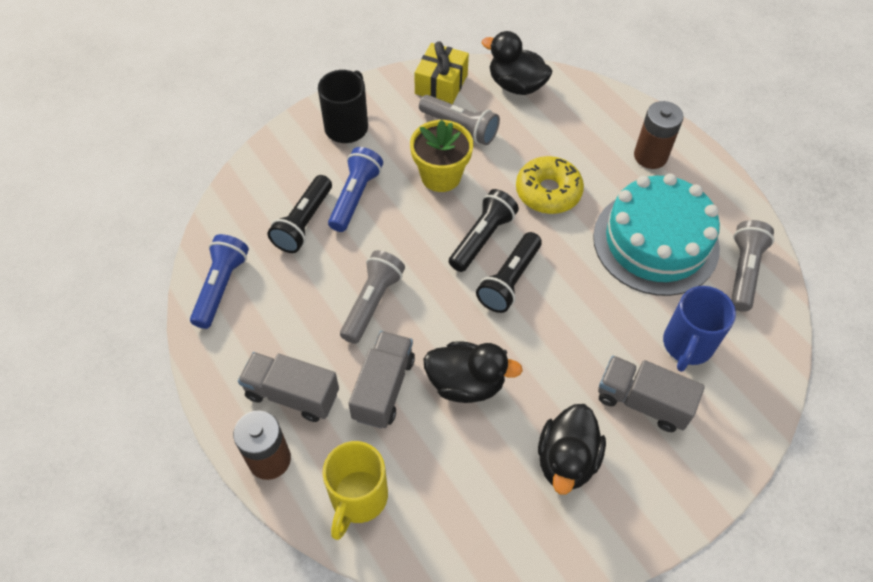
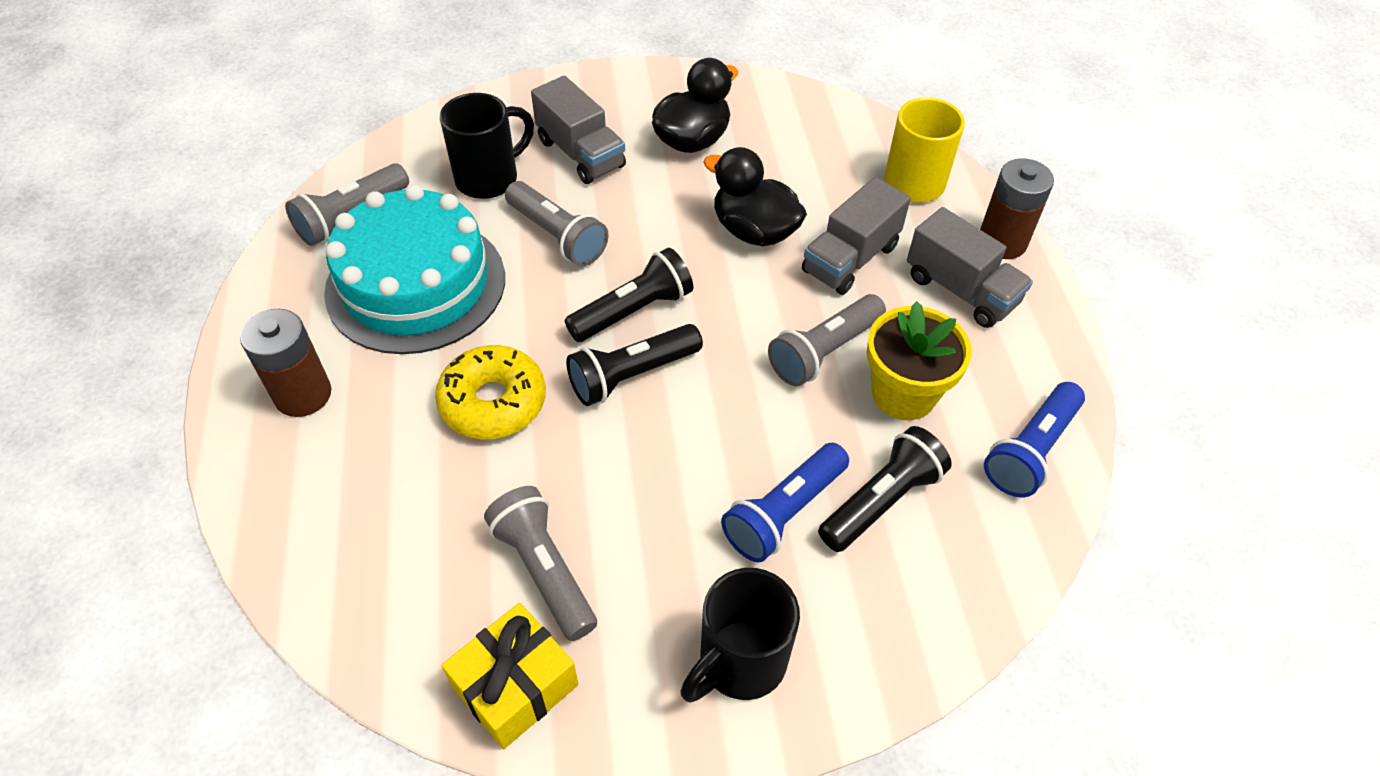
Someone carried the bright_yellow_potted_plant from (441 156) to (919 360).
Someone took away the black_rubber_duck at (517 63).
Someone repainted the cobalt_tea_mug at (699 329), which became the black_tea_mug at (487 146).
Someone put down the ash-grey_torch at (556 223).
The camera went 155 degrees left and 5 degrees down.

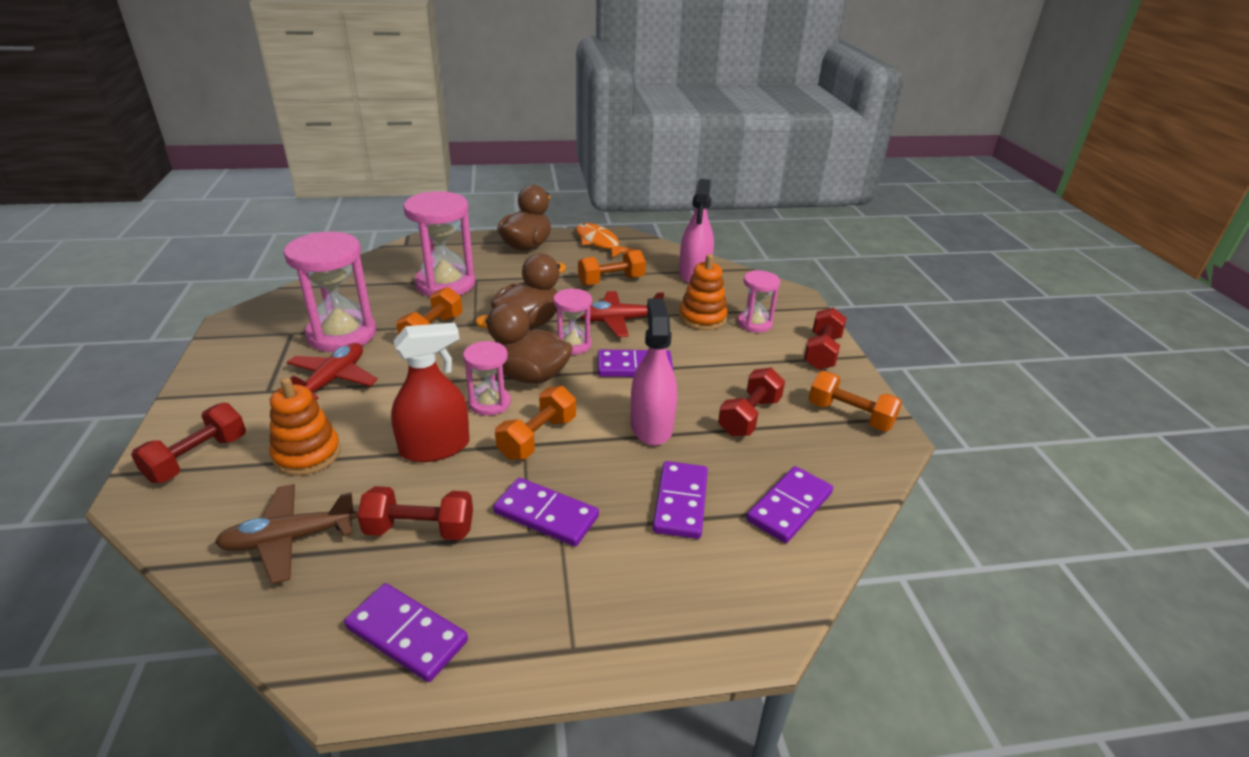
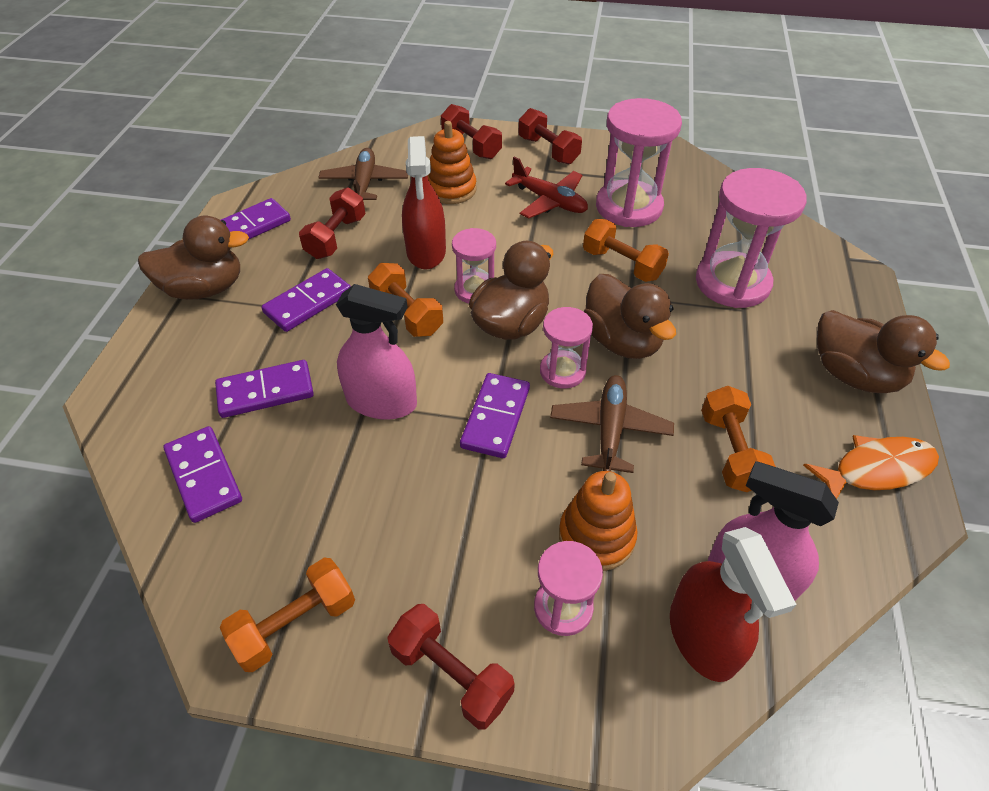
Someone repainted the red_toy_plane at (621 314), which became the russet_toy_plane at (612 424).
Someone rotated the violet_domino_tile at (680 500) by 45 degrees counterclockwise.
Someone carried the red_free_weight from (751 402) to (550 136).
Someone put down the russet_rubber_duck at (193 258).
Someone put down the red_spray_bottle at (733 604).
The camera went 110 degrees right and 15 degrees up.

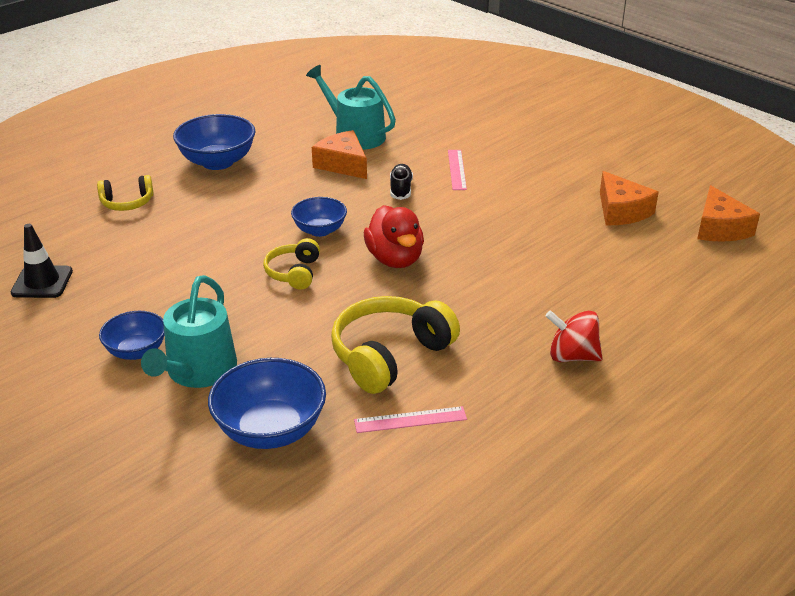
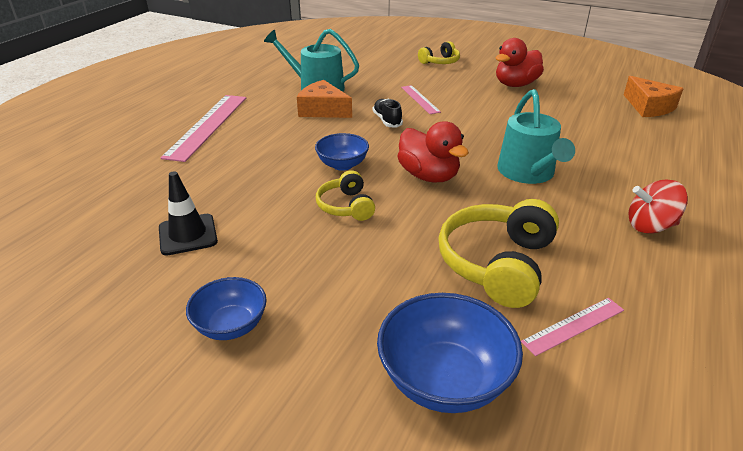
Someone carried the black_safety_cone from (42 261) to (188 213).
Someone carried the bright_yellow_headset from (125 193) to (439 52).
Someone carried the aqua_sprinkling_can from (189 331) to (536 136).
Someone swapped the cobalt_bowl at (214 142) for the rose-pink_ruler at (203 128).
Someone took away the orange_cheese at (629 198).
Someone put down the red_rubber_duck at (520 62).
The camera went 20 degrees left and 0 degrees up.

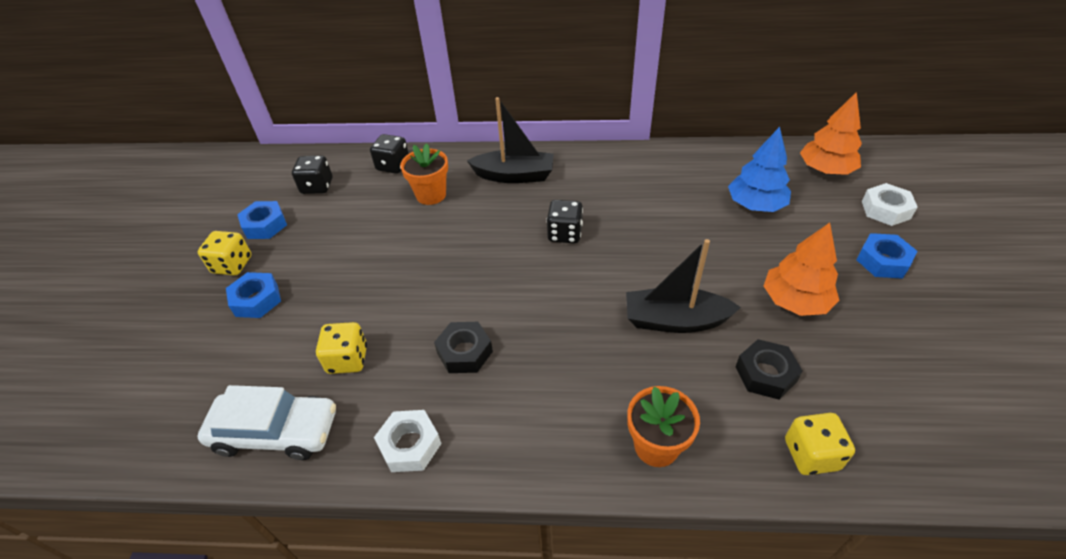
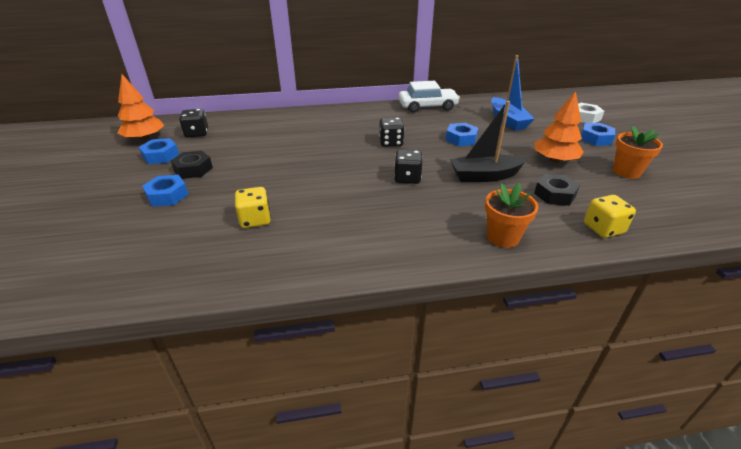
Someone carried the pure_white_automobile from (266 422) to (429 97).
Someone took away the bright_yellow_die at (225 253).
Someone carried the black_die from (389 154) to (408 167).
Someone took away the pure_white_nut at (408 441).
Someone carried the orange_potted_plant from (424 174) to (638 152).
Someone carried the black_nut from (463 347) to (192 165).
Someone took away the black_sailboat at (510 140).
Someone swapped the cobalt_fir_tree at (759 169) for the cobalt_sailboat at (513 93).
Someone carried the orange_fir_tree from (831 133) to (141 107).
Someone put down the cobalt_nut at (462 134).
The camera went 15 degrees left and 10 degrees down.

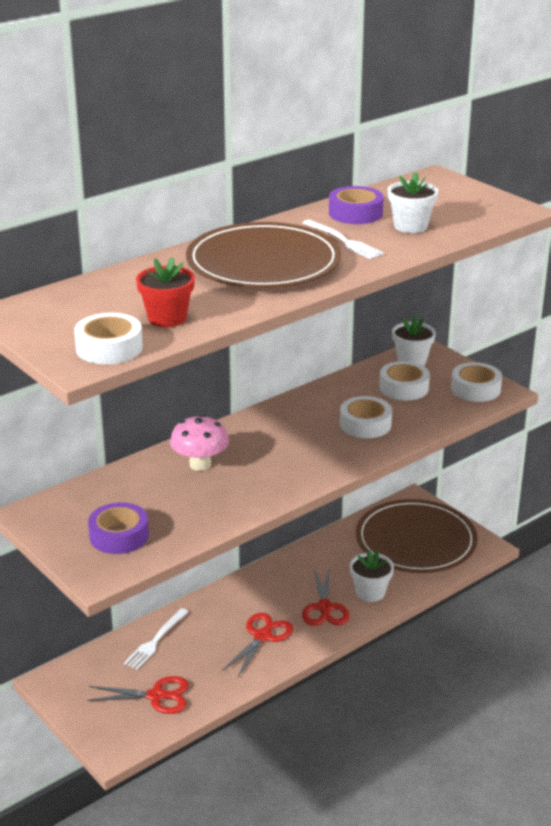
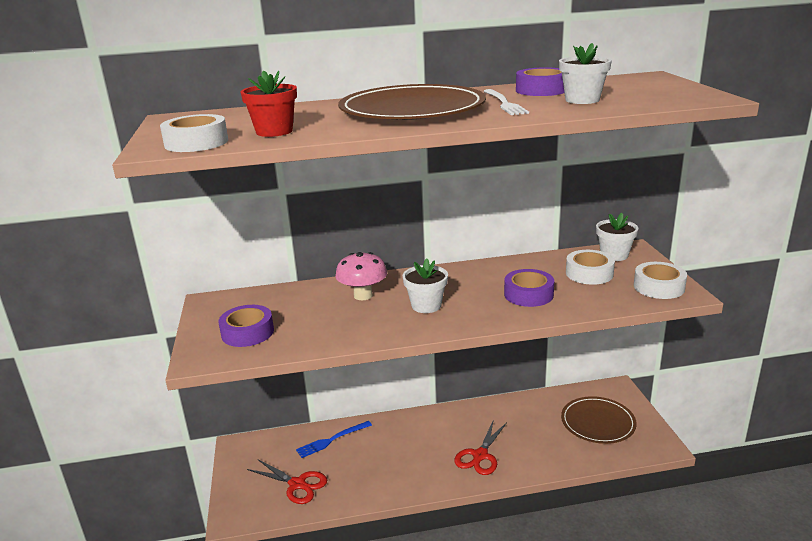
Someone repainted the pure_white_table_fork at (156 639), which became the cobalt_table_fork at (334 439).
Someone took away the red_pair_of_scissors at (257 645).
Someone repainted the pure_white_tape at (366 417), which became the violet_tape at (529 288).
Someone carried the pure_white_potted_plant from (372 576) to (425 285).
Someone scaled the russet_plate at (417 536) by 0.65.
The camera went 30 degrees right and 5 degrees down.

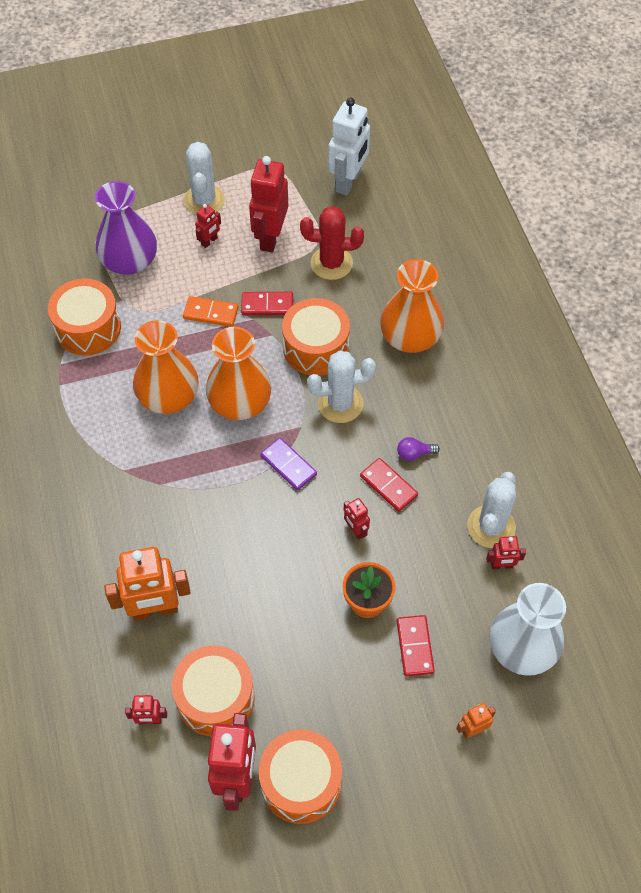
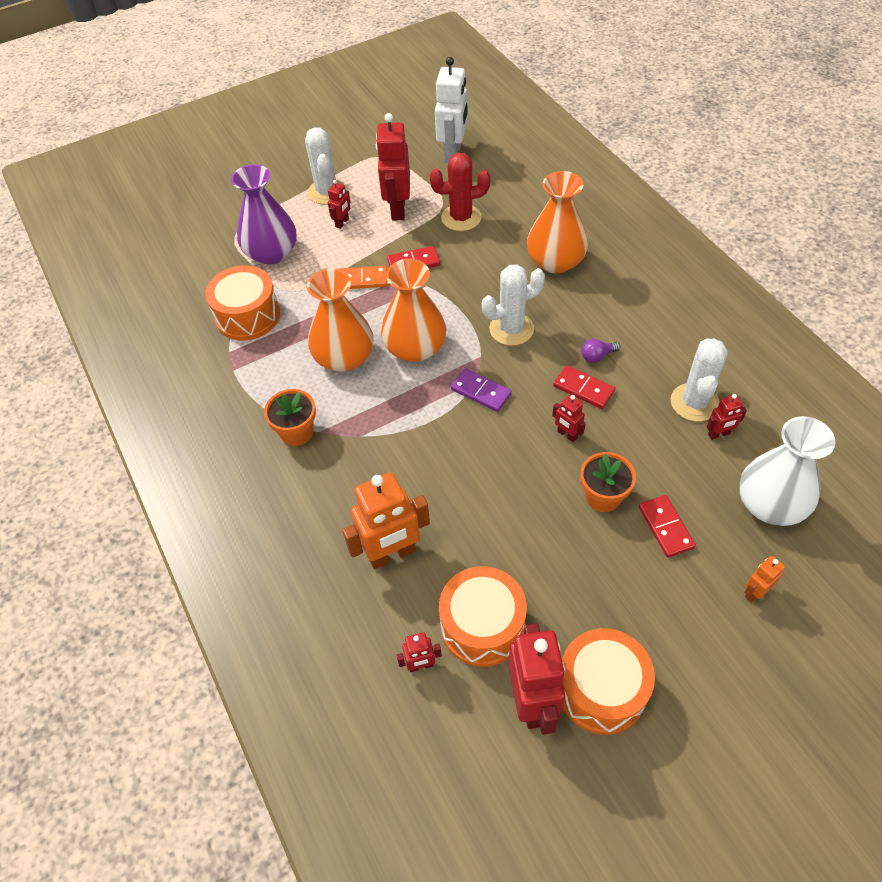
Someone took away the orange_toy_drum at (316 337).
Someone put down the orange_potted_plant at (290 417).
The camera went 10 degrees left and 5 degrees down.

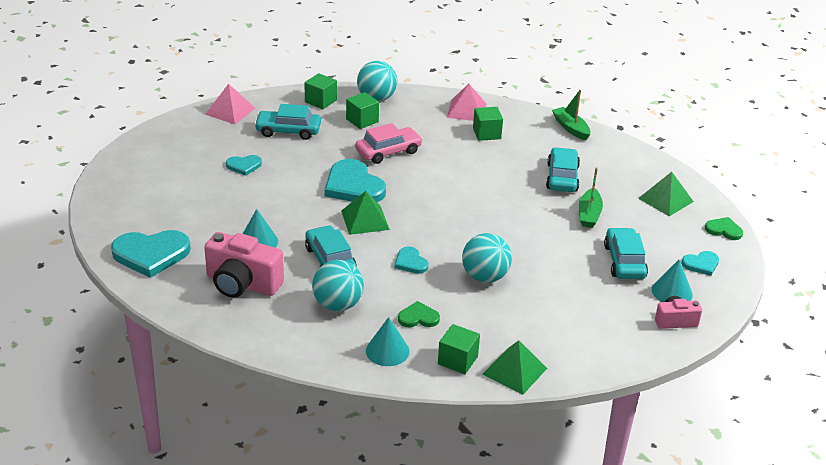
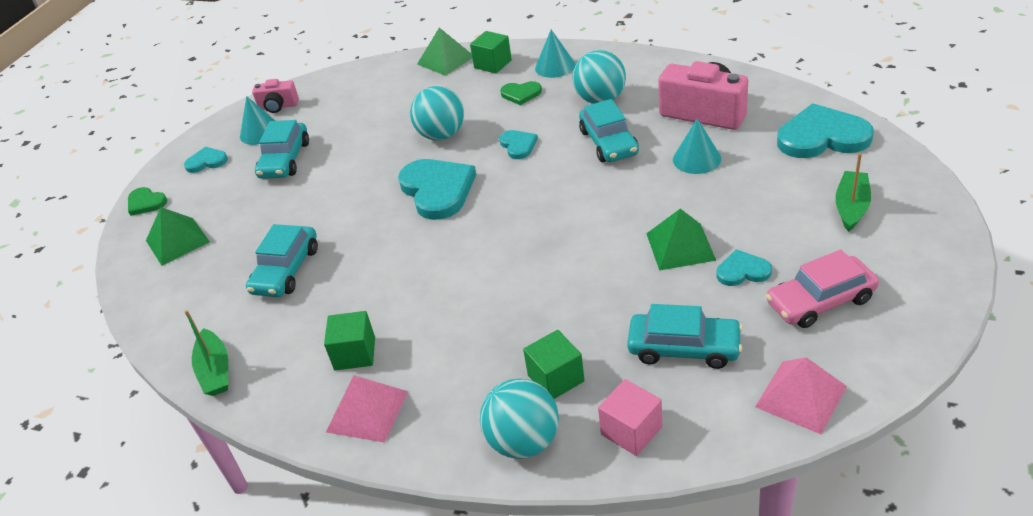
Someone repainted the emerald_block at (320 91), which became the rose-pink_block at (630 417).
Someone carried the aqua_love_heart from (355 180) to (437 189).
Someone carried the emerald_pyramid_shape from (365 213) to (681 240).
Someone carried the rose-pink_automobile from (389 143) to (822 288).
Someone carried the emerald_sailboat from (591 197) to (853 192).
The camera went 165 degrees left and 5 degrees up.

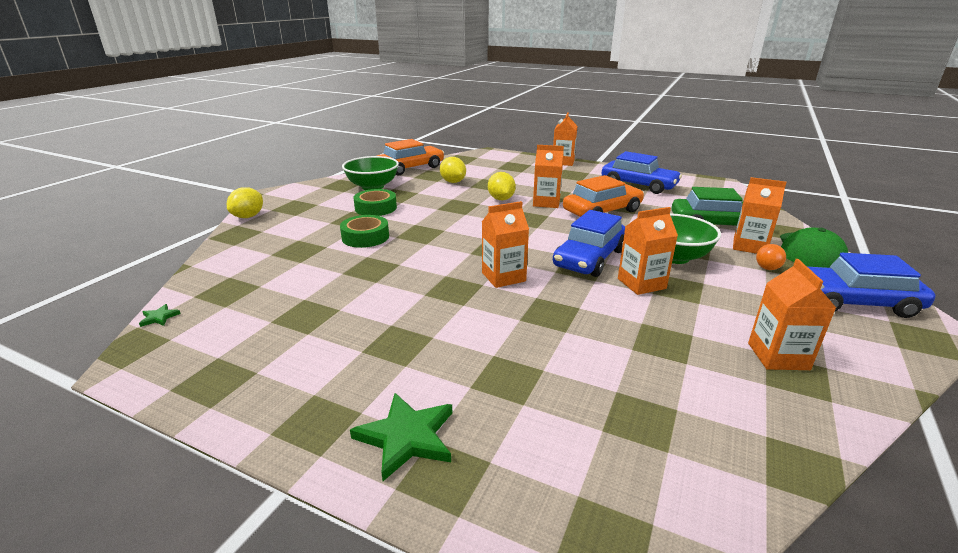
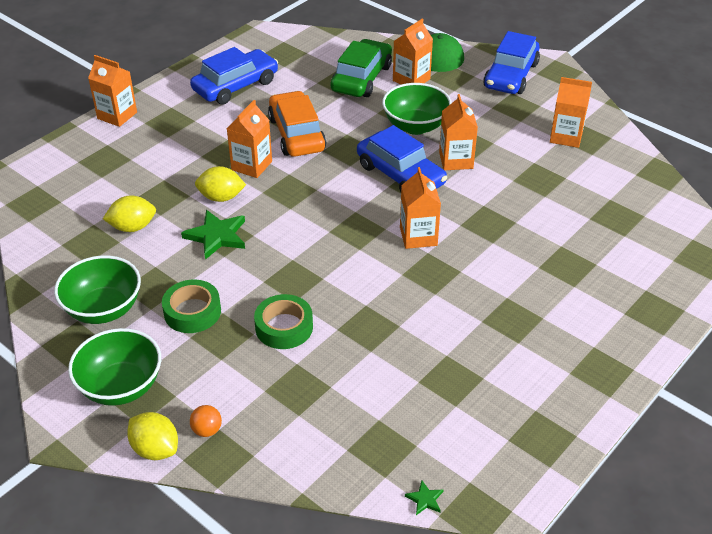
Someone carried the emerald_star from (401 437) to (213 235).
Someone took away the orange_automobile at (410 157).
Someone carried the orange_play_ball from (771 257) to (206 421).
Someone put down the emerald_bowl at (114 367).
The camera went 75 degrees left and 15 degrees up.

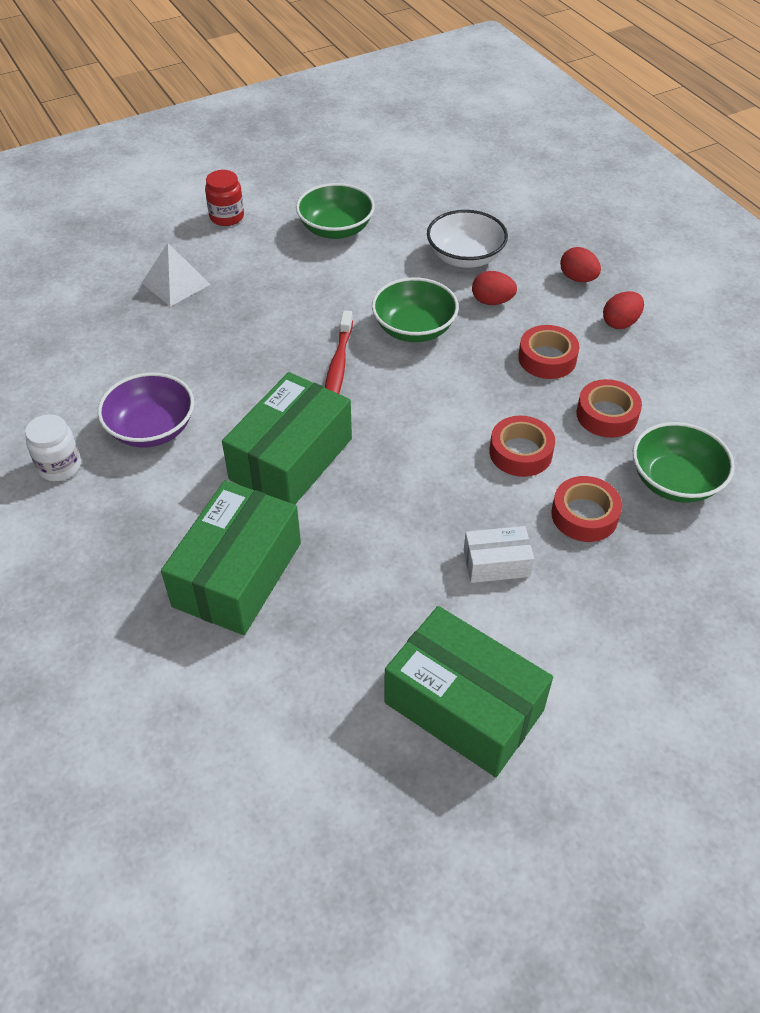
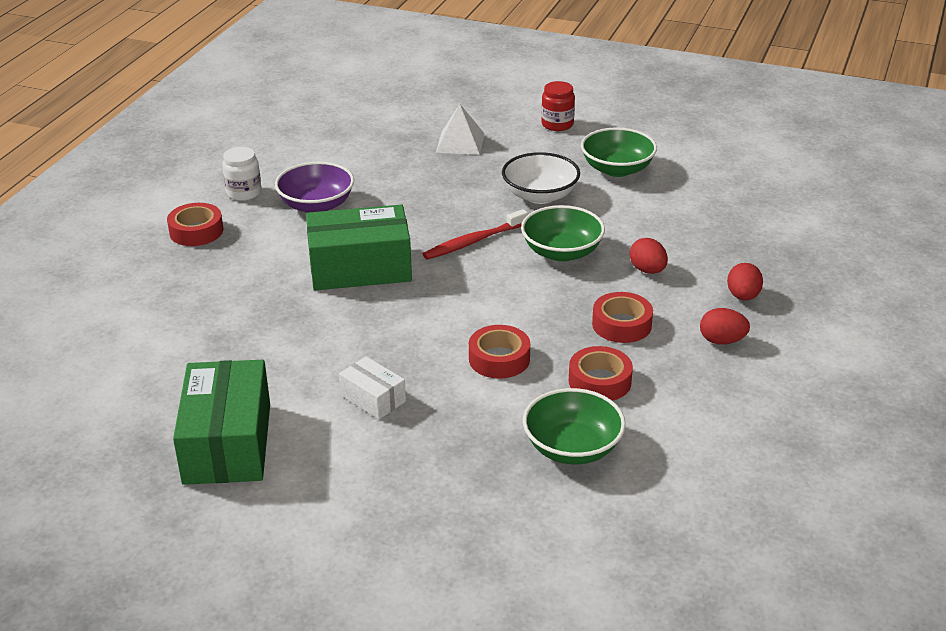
Someone took away the emerald_box at (231 557).
Someone carried the pure_white_bowl from (467 239) to (541 178).
Someone carried the red_tape from (586 509) to (195 224).
The camera went 50 degrees right and 15 degrees down.

